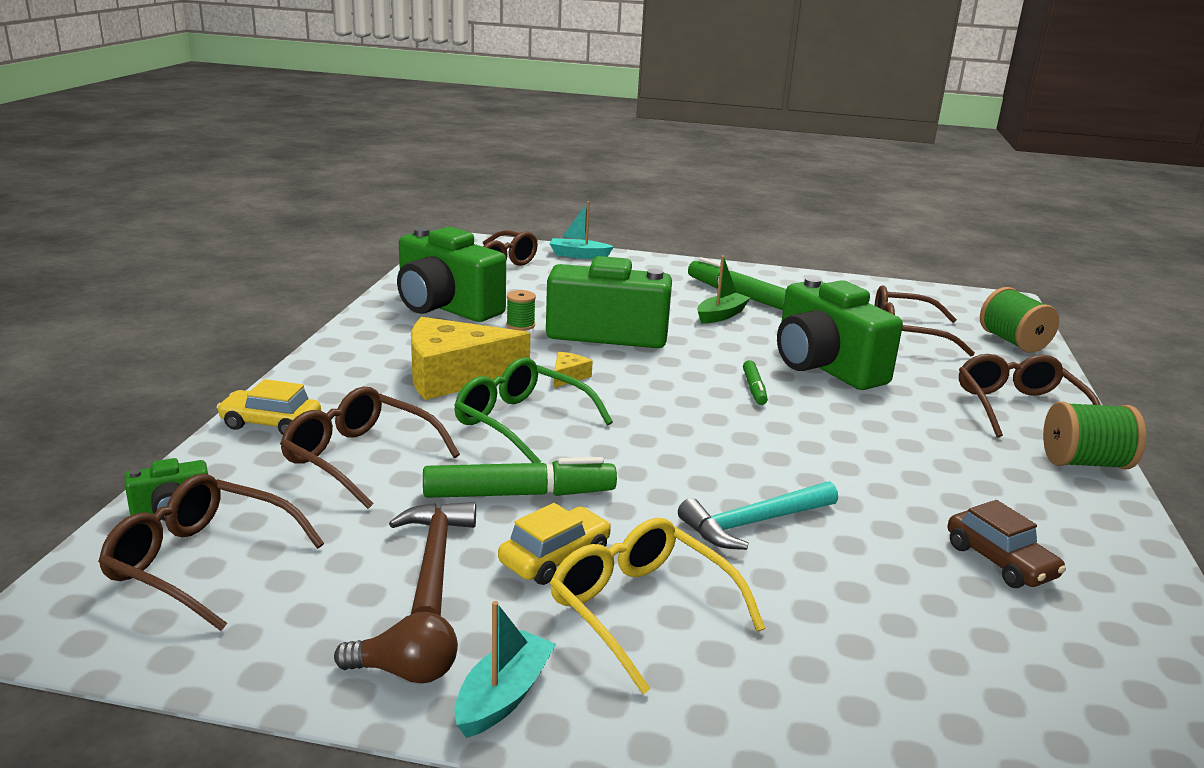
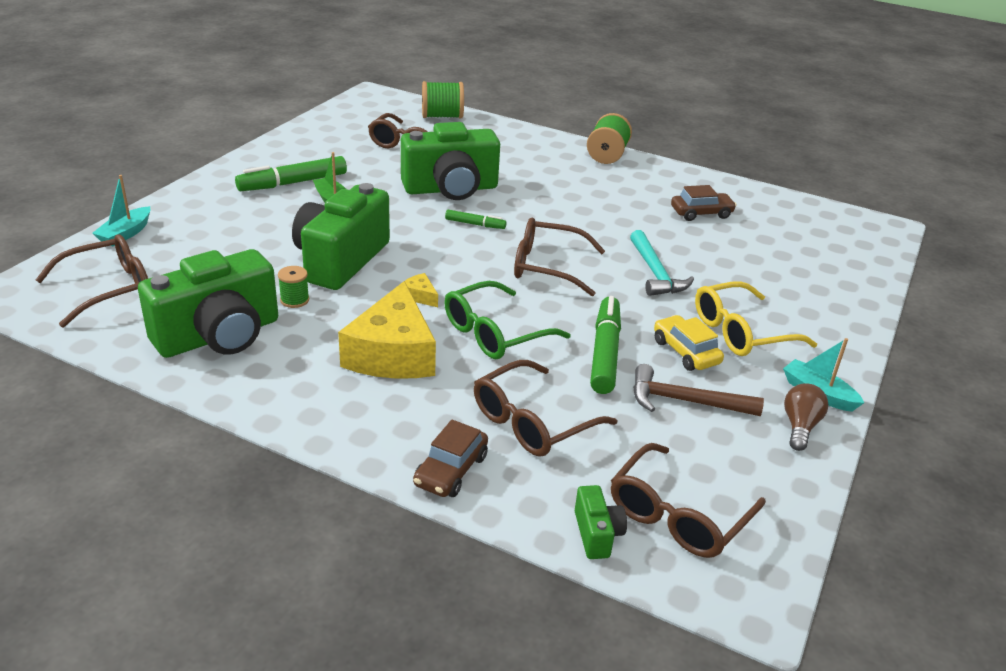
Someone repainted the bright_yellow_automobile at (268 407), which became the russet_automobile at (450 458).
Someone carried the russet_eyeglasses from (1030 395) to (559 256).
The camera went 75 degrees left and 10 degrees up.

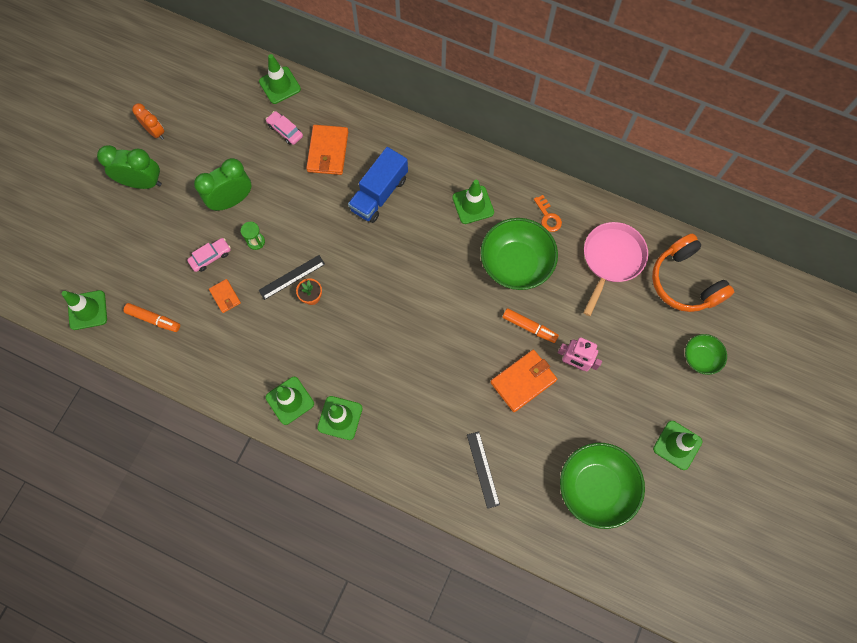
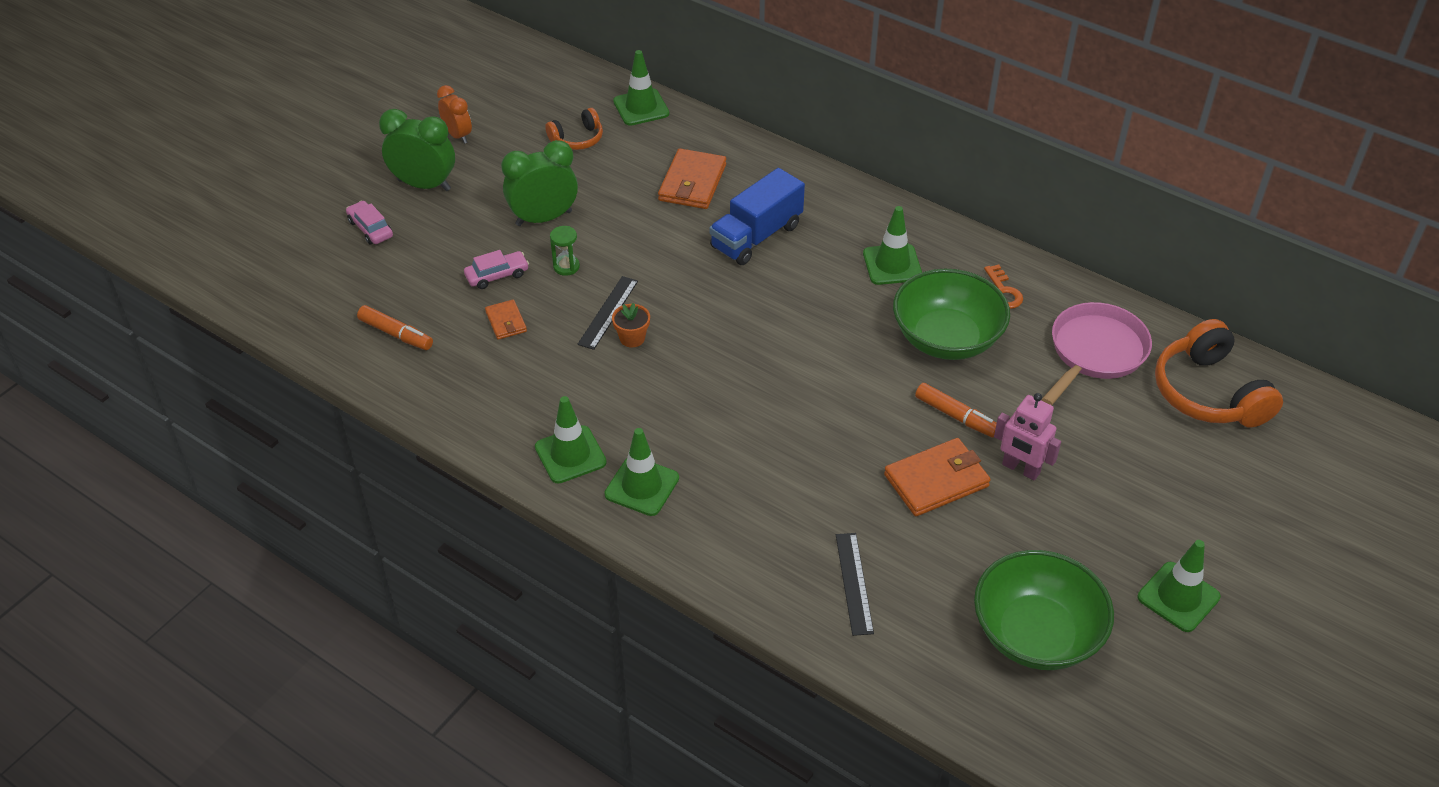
Someone took away the emerald_safety_cone at (84 310).
Someone rotated the black_ruler at (291 277) by 45 degrees counterclockwise.
Someone carried the rose-pink_automobile from (284 128) to (369 223).
Someone took away the emerald_bowl at (706 354).
Someone put down the orange_headset at (574 129).
The camera went 10 degrees right and 25 degrees down.

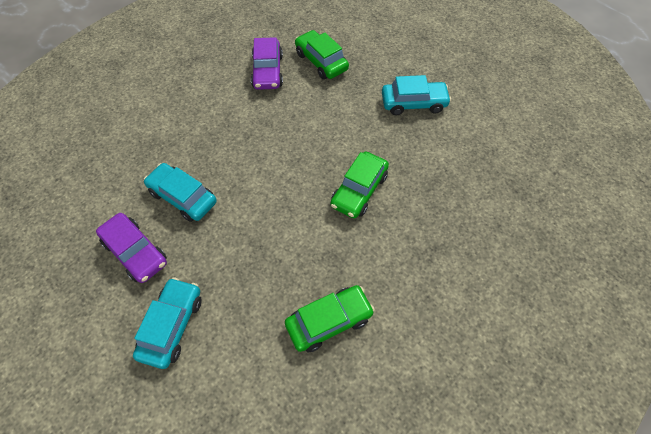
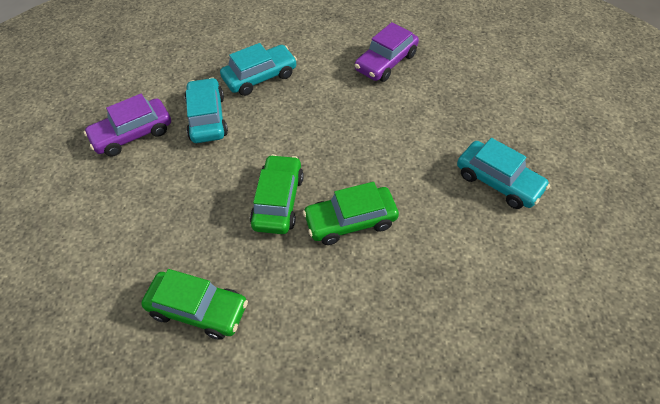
Someone rotated the violet_automobile at (131 248) by 60 degrees clockwise.
Someone carried the aqua_automobile from (167 323) to (258 69).
Someone carried the emerald_automobile from (322 54) to (277 194).
The camera went 45 degrees right and 5 degrees down.

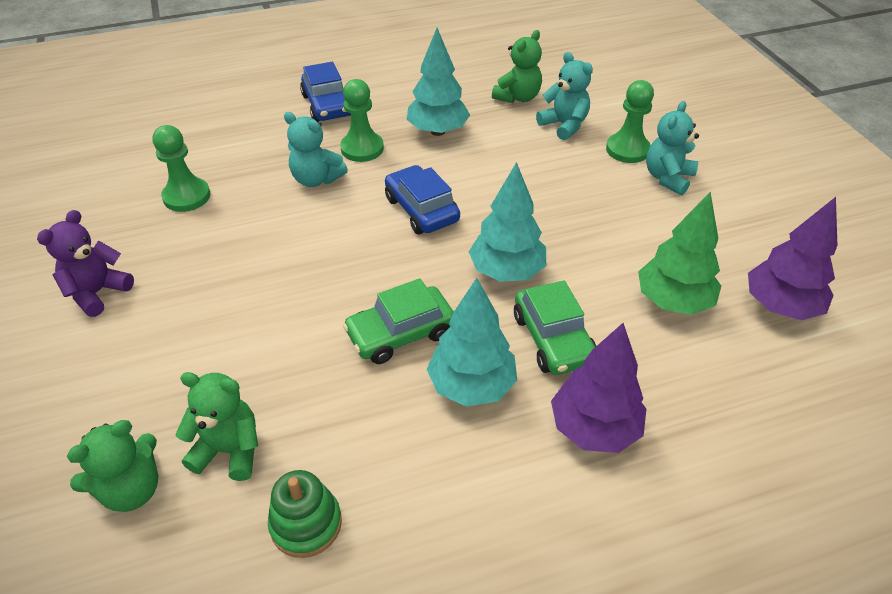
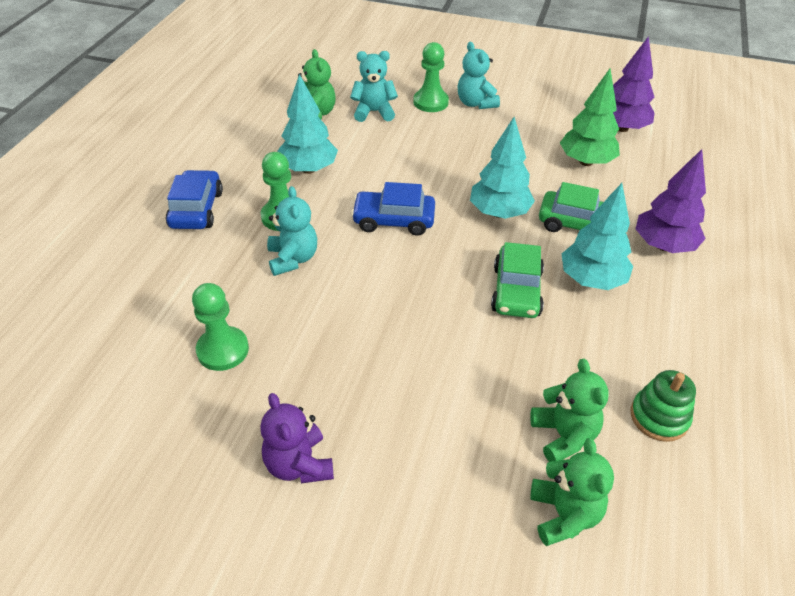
Someone rotated the emerald_teddy_bear at (216 426) by 120 degrees clockwise.
Someone rotated the aqua_teddy_bear at (316 149) by 75 degrees counterclockwise.
Someone rotated the cobalt_automobile at (325 92) by 105 degrees counterclockwise.
The camera went 55 degrees left and 0 degrees up.

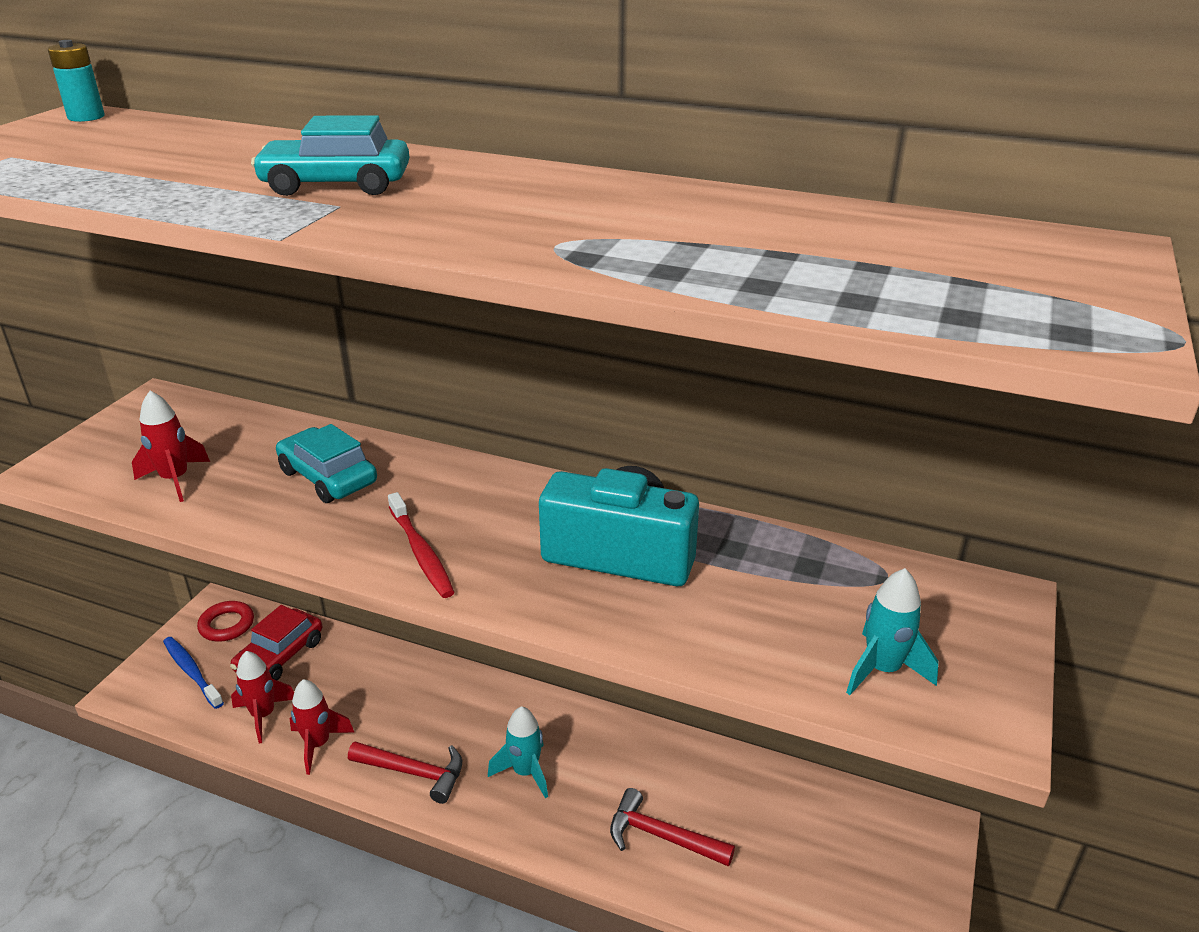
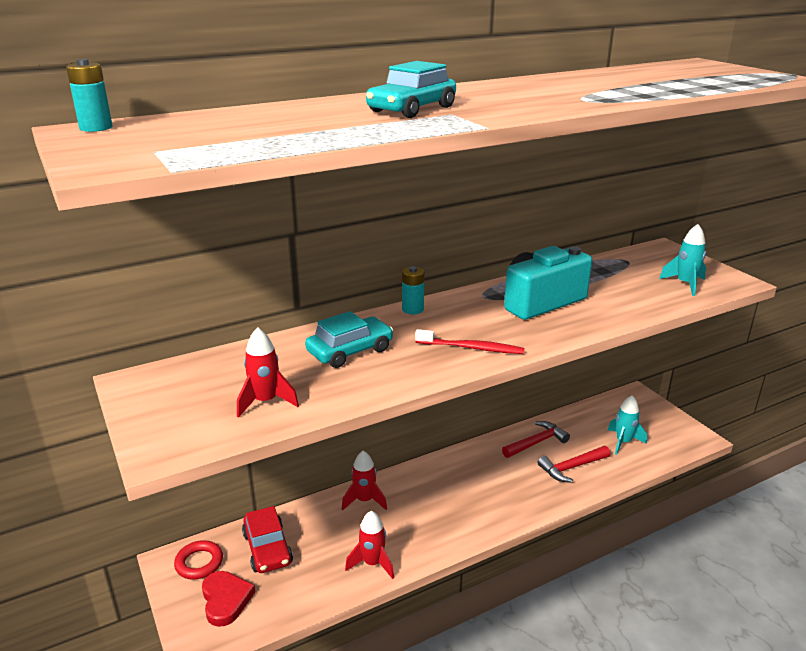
Someone swapped the cobalt_dental_brush at (193 673) for the red_love_heart at (228 599).
Someone carried the red_rocket from (262 697) to (364 480).
Someone rotated the aqua_automobile at (326 463) by 150 degrees clockwise.
Someone carried the red_carpenter's_hammer from (405 773) to (536 439).
Someone carried the aqua_rocket from (518 752) to (627 425).
Someone put down the aqua_battery at (413 290).
The camera went 50 degrees left and 5 degrees down.

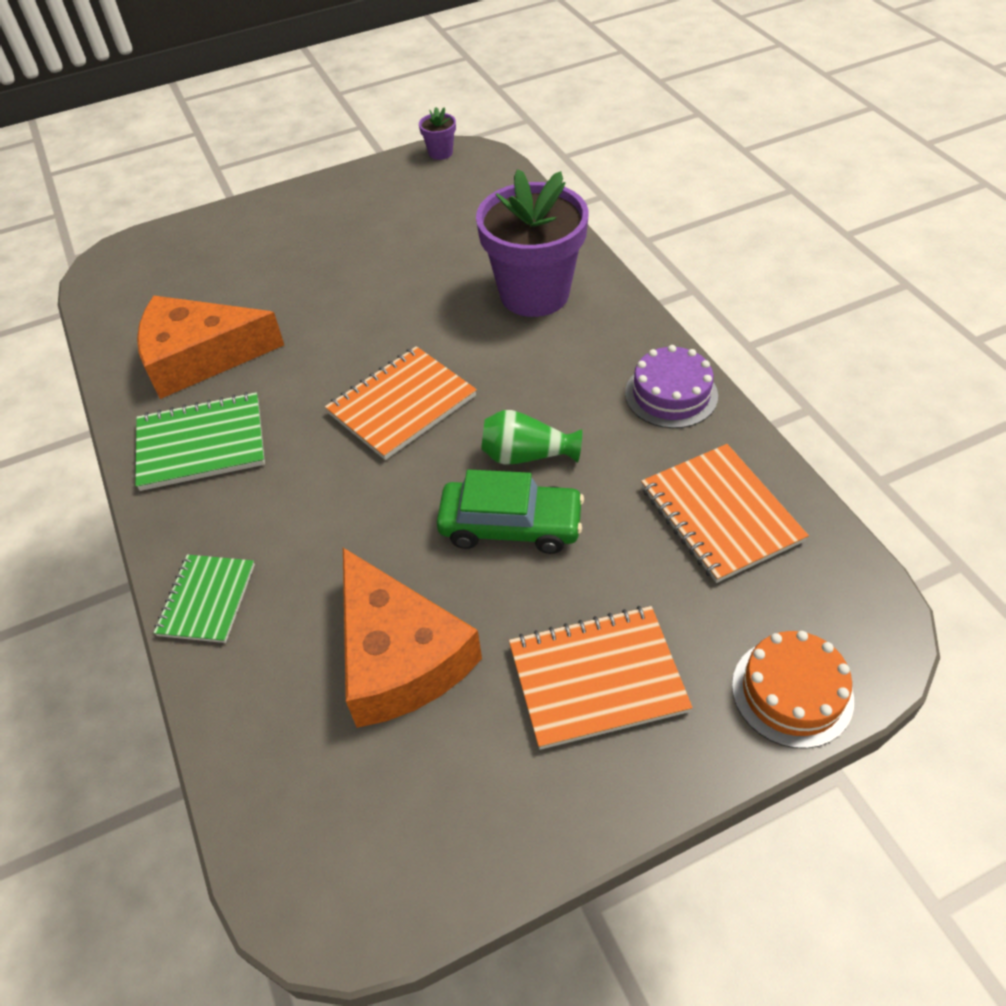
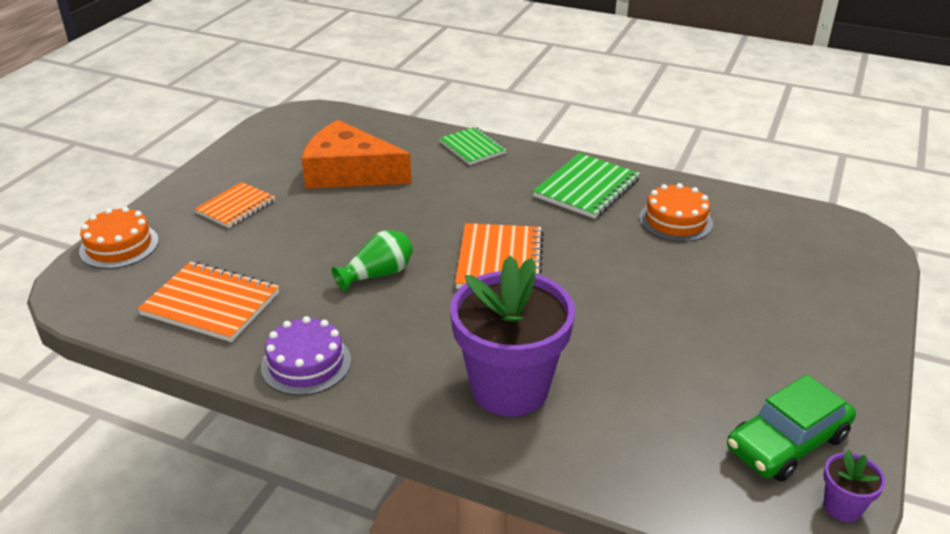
Someone swapped the orange_cheese at (210 347) for the orange_cake at (676 212).
Someone carried the emerald_automobile from (510 511) to (791 428).
Someone scaled the orange_exercise_book at (600 678) by 0.67.
The camera went 135 degrees right and 15 degrees down.

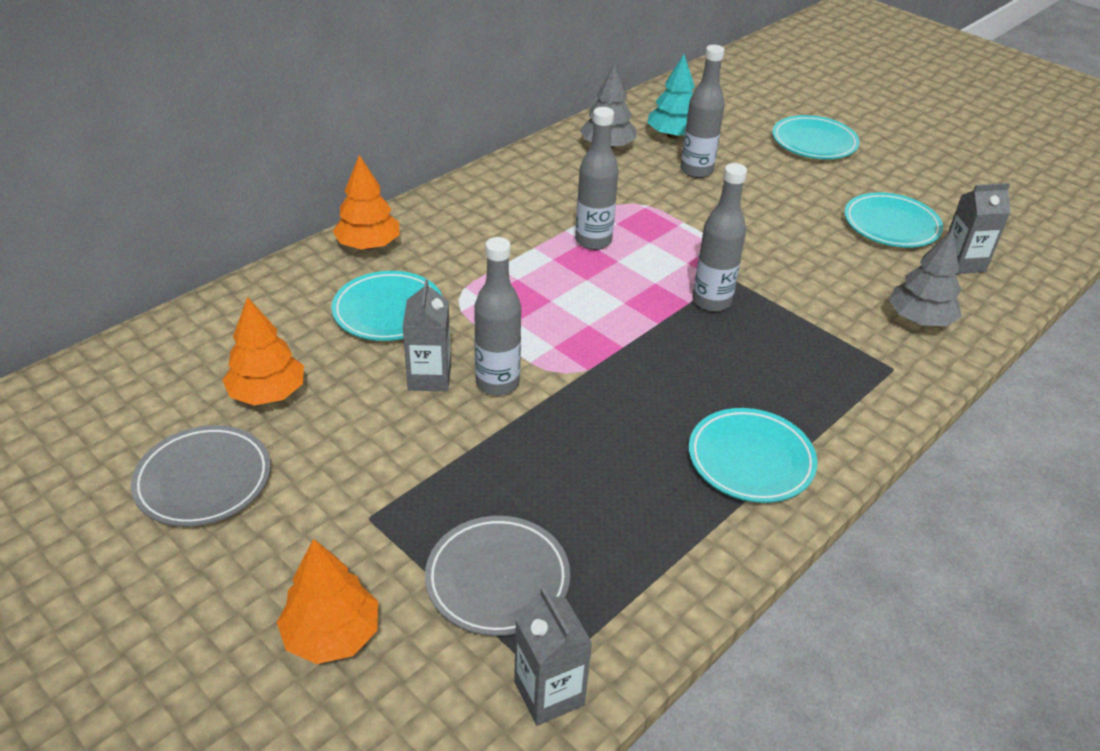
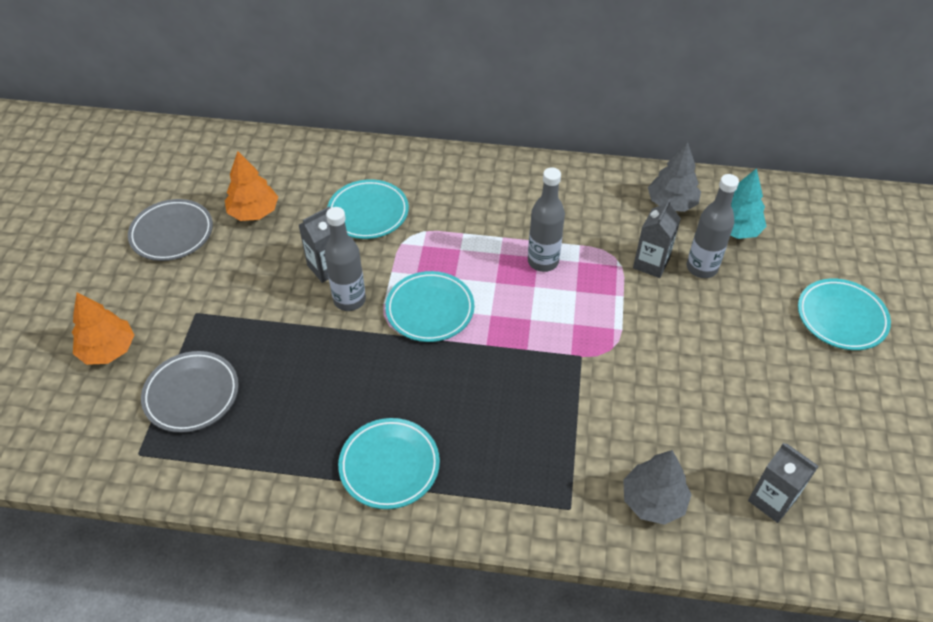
Someone took away the orange_fir_tree at (366 202).
Someone carried the ash-grey_milk_carton from (553 656) to (657 239).
Someone took away the ash-grey_drink_bottle at (719 237).
Someone carried the aqua_plate from (893 220) to (429 306).
The camera went 55 degrees right and 10 degrees up.

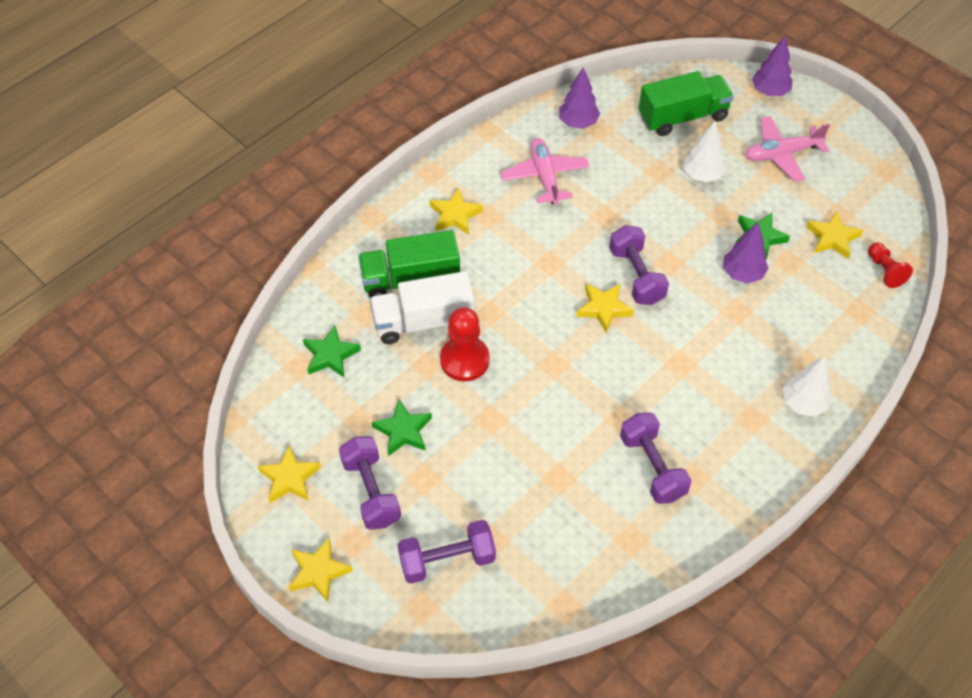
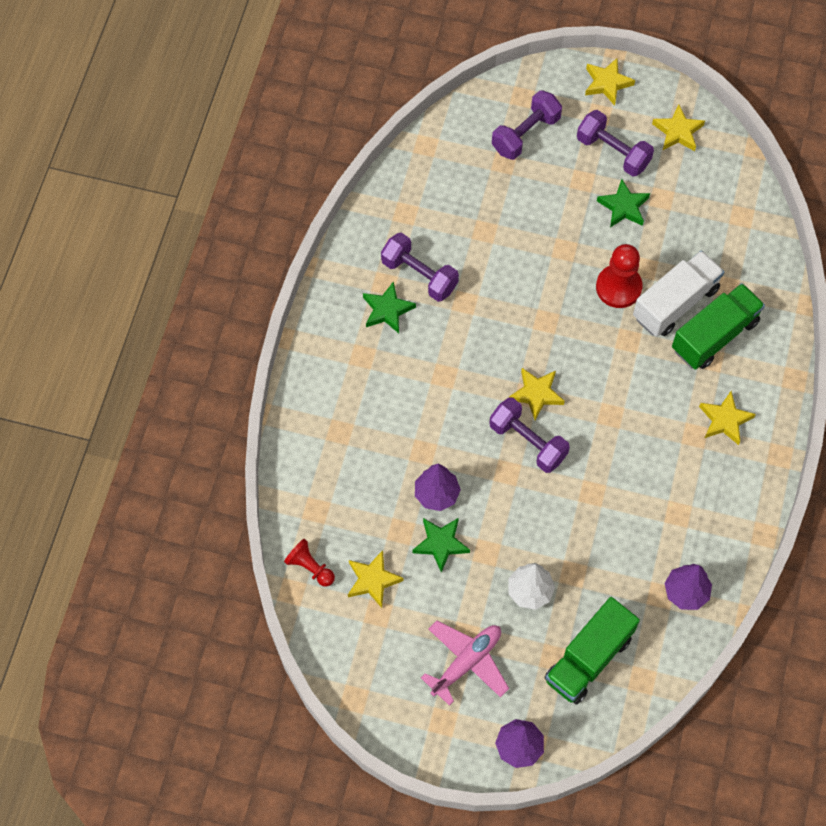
Someone carried the emerald_star from (332 351) to (389 307).
Someone took away the rose-pink_toy_plane at (545 171).
Someone took away the pure_white_fir_tree at (807 386).
The camera went 150 degrees right and 10 degrees up.

